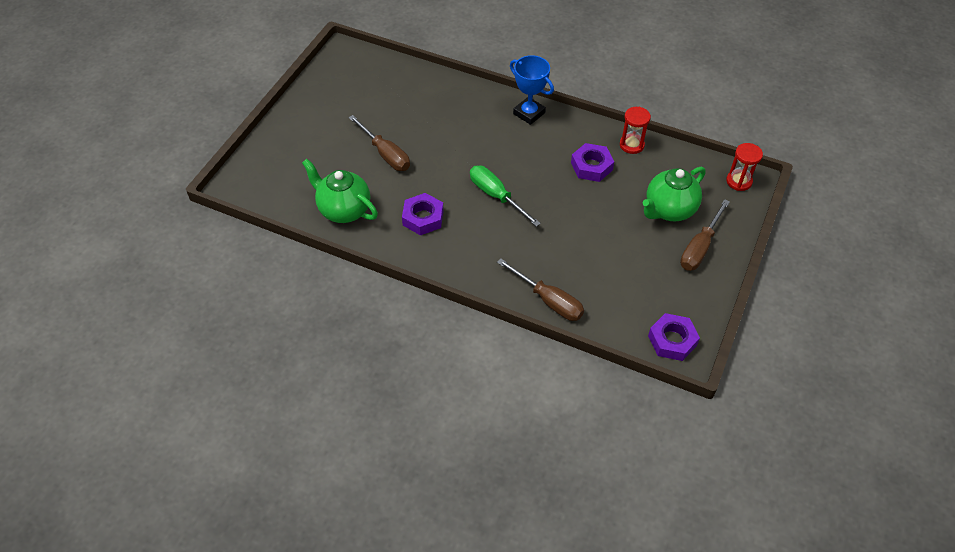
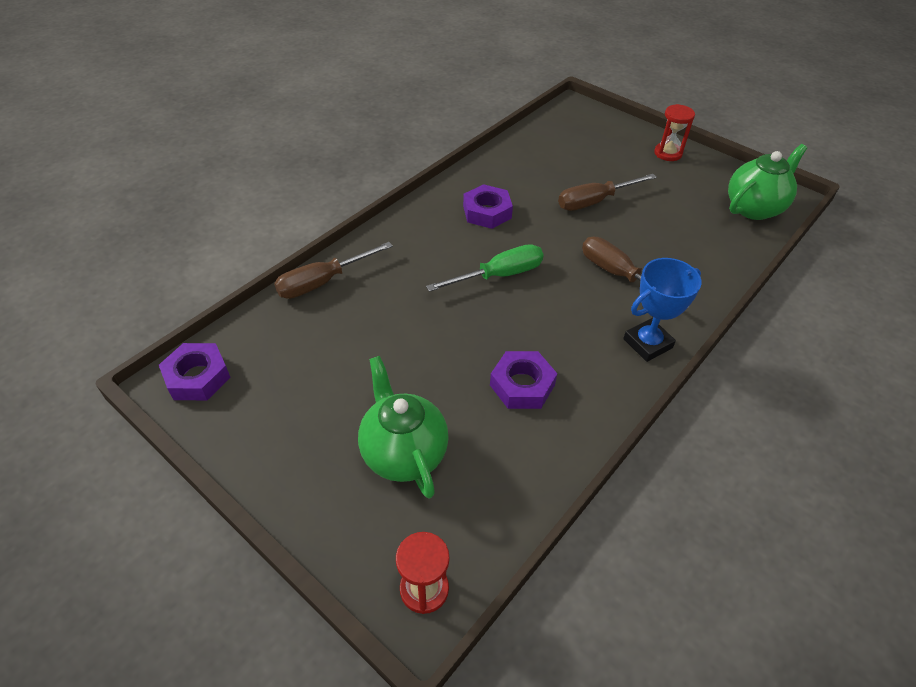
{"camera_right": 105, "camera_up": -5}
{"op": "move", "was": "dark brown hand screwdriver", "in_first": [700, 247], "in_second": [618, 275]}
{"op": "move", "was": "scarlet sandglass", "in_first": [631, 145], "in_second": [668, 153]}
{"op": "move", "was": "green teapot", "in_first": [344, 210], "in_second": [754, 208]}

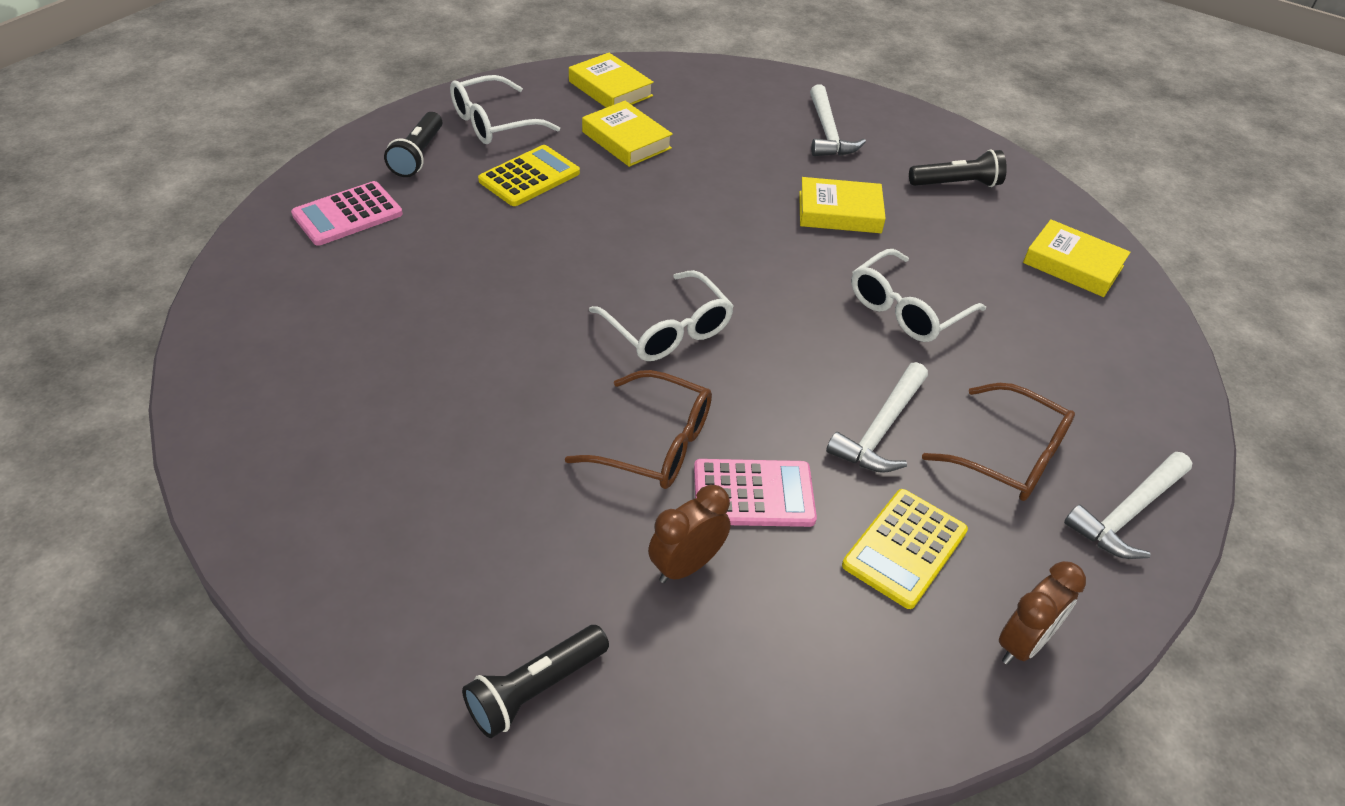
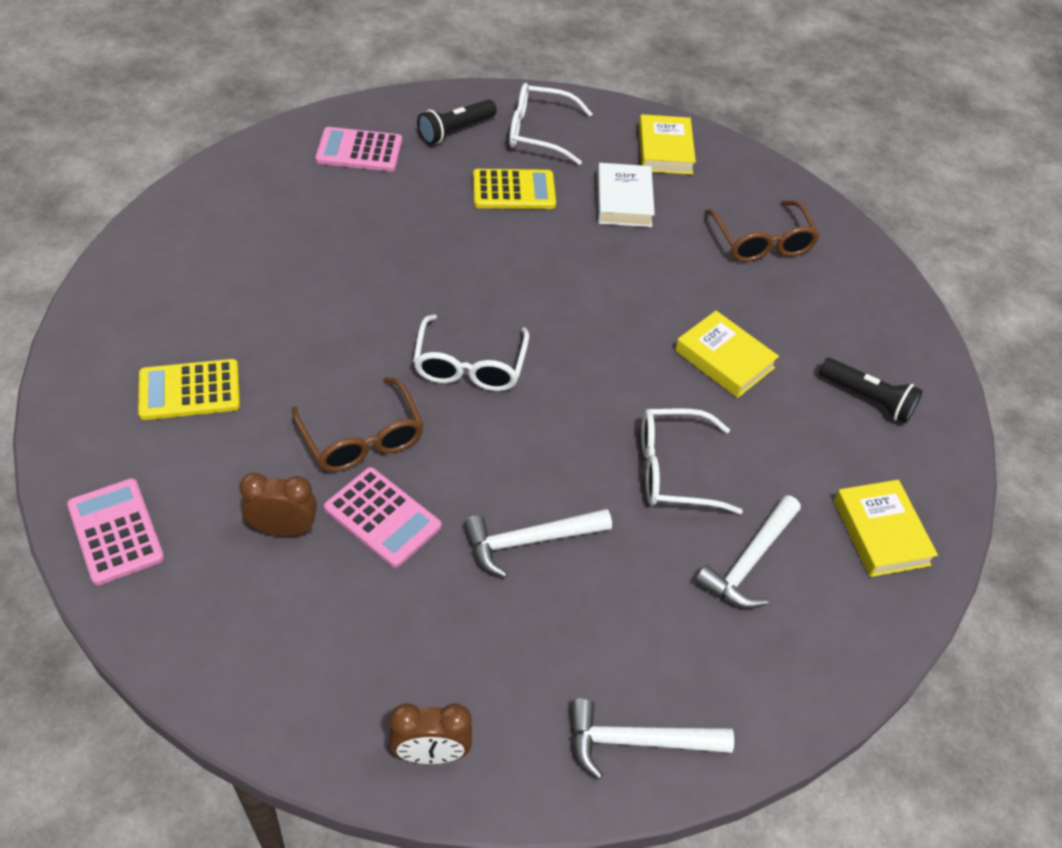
{"camera_right": 40, "camera_up": 5}
{"op": "replace", "was": "black torch", "now": "rose-pink pocket calculator", "in_first": [535, 689], "in_second": [115, 532]}
{"op": "move", "was": "yellow pocket calculator", "in_first": [905, 548], "in_second": [189, 391]}
{"op": "recolor", "was": "yellow hardcover", "now": "pure white hardcover", "in_first": [626, 140], "in_second": [623, 200]}
{"op": "move", "was": "pure white claw hammer", "in_first": [828, 132], "in_second": [749, 562]}
{"op": "move", "was": "dark brown eyeglasses", "in_first": [1009, 456], "in_second": [762, 242]}

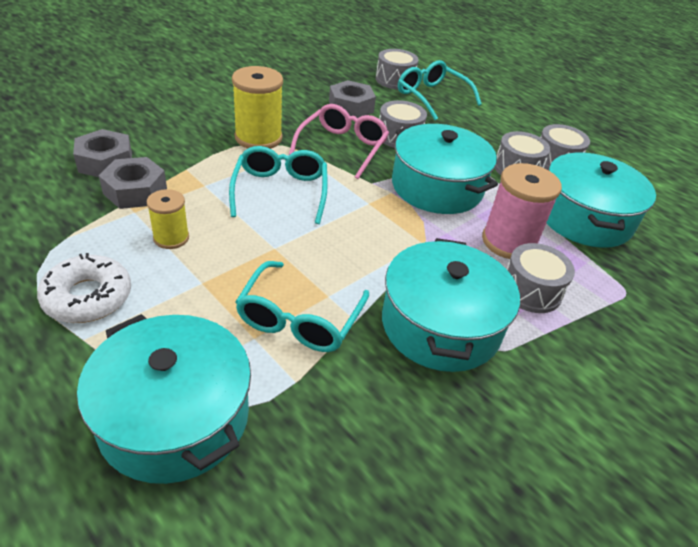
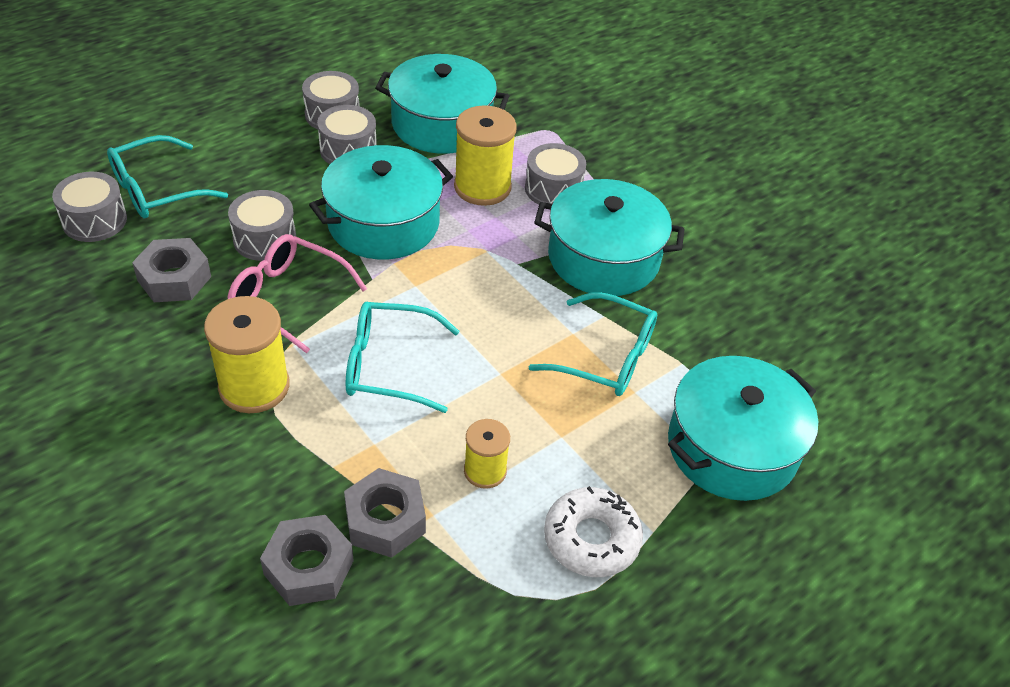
{"camera_right": -85, "camera_up": 5}
{"op": "recolor", "was": "rose-pink reel of thread", "now": "yellow reel of thread", "in_first": [508, 242], "in_second": [482, 187]}

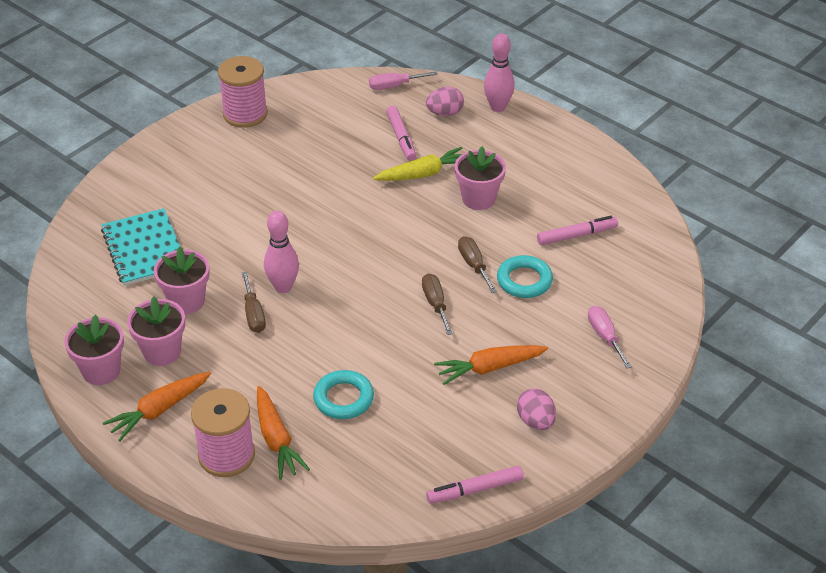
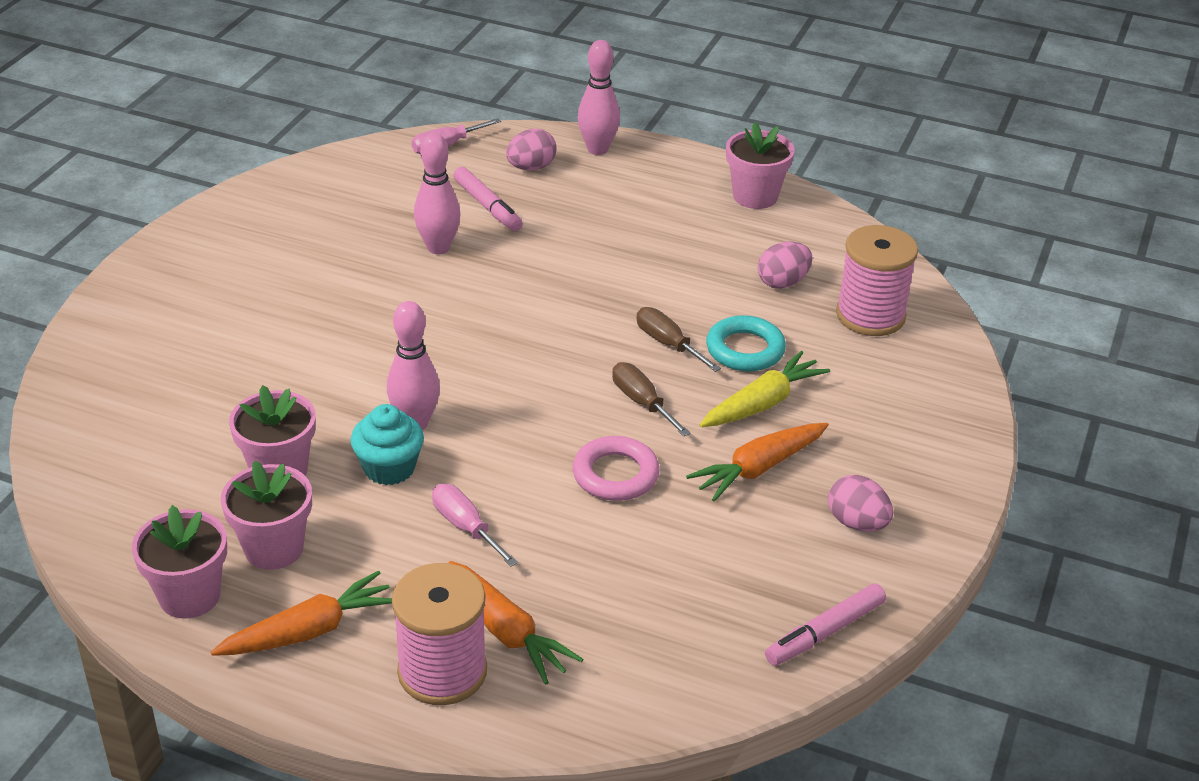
{"camera_right": -20, "camera_up": -5}
{"op": "rotate", "was": "bright orange toy carrot", "in_first": [160, 410], "in_second": [308, 631], "clockwise": -150}
{"op": "replace", "was": "dark brown hand screwdriver", "now": "aqua muffin", "in_first": [253, 314], "in_second": [389, 468]}
{"op": "insert", "now": "rose-pink skittle", "in_second": [438, 248]}
{"op": "move", "was": "rose-pink hand screwdriver", "in_first": [605, 336], "in_second": [465, 527]}
{"op": "insert", "now": "rose-pink hoop", "in_second": [615, 475]}
{"op": "move", "was": "yellow toy carrot", "in_first": [423, 174], "in_second": [762, 404]}
{"op": "move", "was": "rose-pink potted plant", "in_first": [478, 198], "in_second": [755, 196]}
{"op": "replace", "was": "rose-pink marker", "now": "rose-pink egg", "in_first": [577, 235], "in_second": [783, 282]}
{"op": "move", "was": "rose-pink reel of thread", "in_first": [245, 114], "in_second": [870, 315]}
{"op": "delete", "was": "aqua notebook", "in_first": [144, 249]}
{"op": "delete", "was": "aqua hoop", "in_first": [343, 398]}

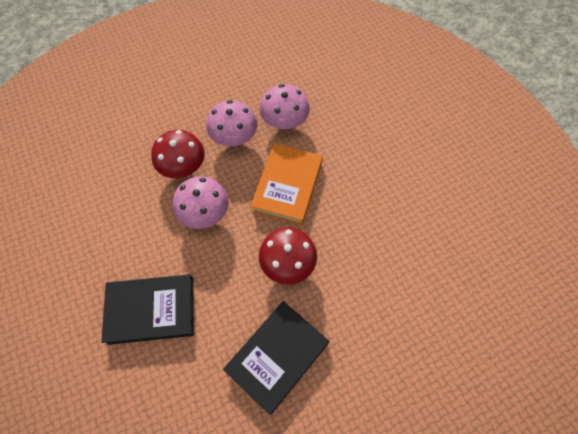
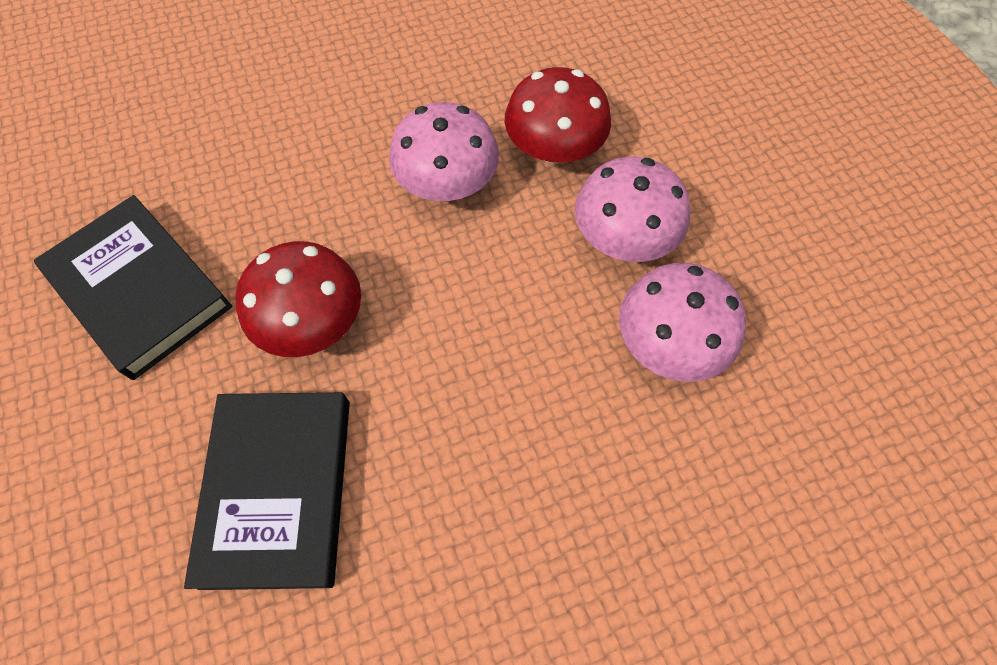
{"camera_right": 95, "camera_up": 0}
{"op": "move", "was": "black hardcover", "in_first": [151, 310], "in_second": [278, 490]}
{"op": "delete", "was": "bright orange hardcover", "in_first": [287, 186]}

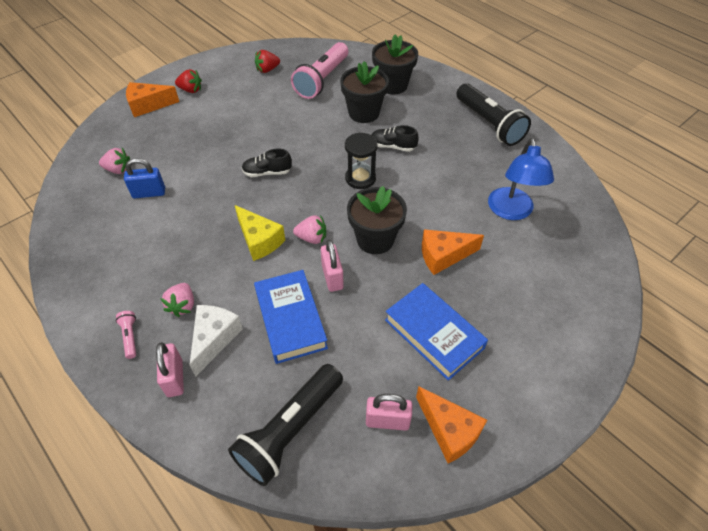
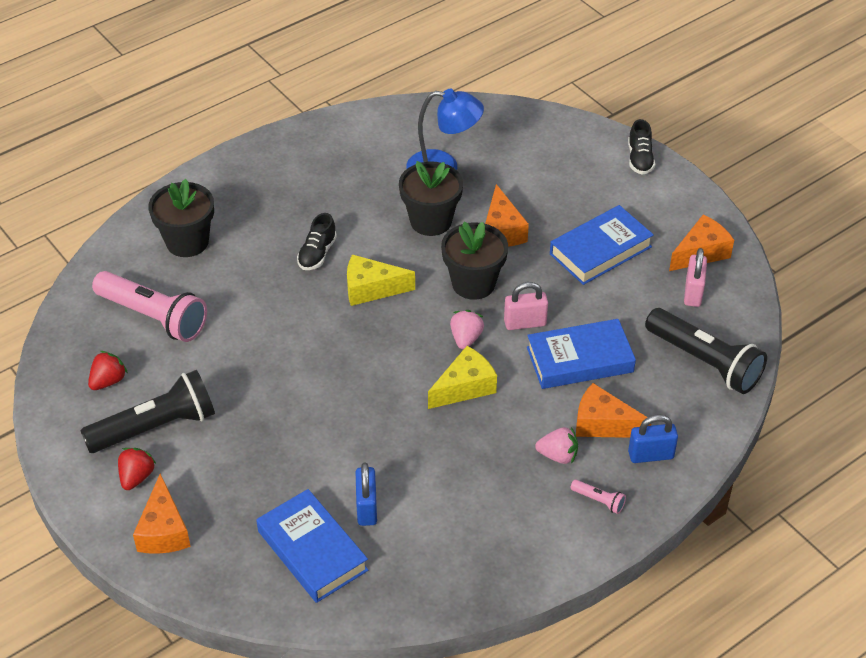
{"camera_right": -85, "camera_up": -5}
{"op": "move", "was": "black torch", "in_first": [489, 124], "in_second": [156, 427]}
{"op": "rotate", "was": "scarlet berry", "in_first": [267, 70], "in_second": [108, 381], "clockwise": -120}
{"op": "replace", "was": "rose-pink berry", "now": "cobalt hardcover", "in_first": [118, 170], "in_second": [312, 550]}
{"op": "replace", "was": "black sandglass", "now": "yellow piece of cheese", "in_first": [360, 178], "in_second": [371, 289]}
{"op": "move", "was": "black potted plant", "in_first": [364, 113], "in_second": [431, 221]}
{"op": "rotate", "was": "rose-pink torch", "in_first": [130, 337], "in_second": [599, 501], "clockwise": -135}
{"op": "recolor", "was": "pure white piece of cheese", "now": "bright orange piece of cheese", "in_first": [214, 339], "in_second": [603, 424]}
{"op": "move", "was": "black sneaker", "in_first": [267, 172], "in_second": [640, 159]}
{"op": "recolor", "was": "rose-pink padlock", "now": "cobalt padlock", "in_first": [175, 378], "in_second": [650, 455]}

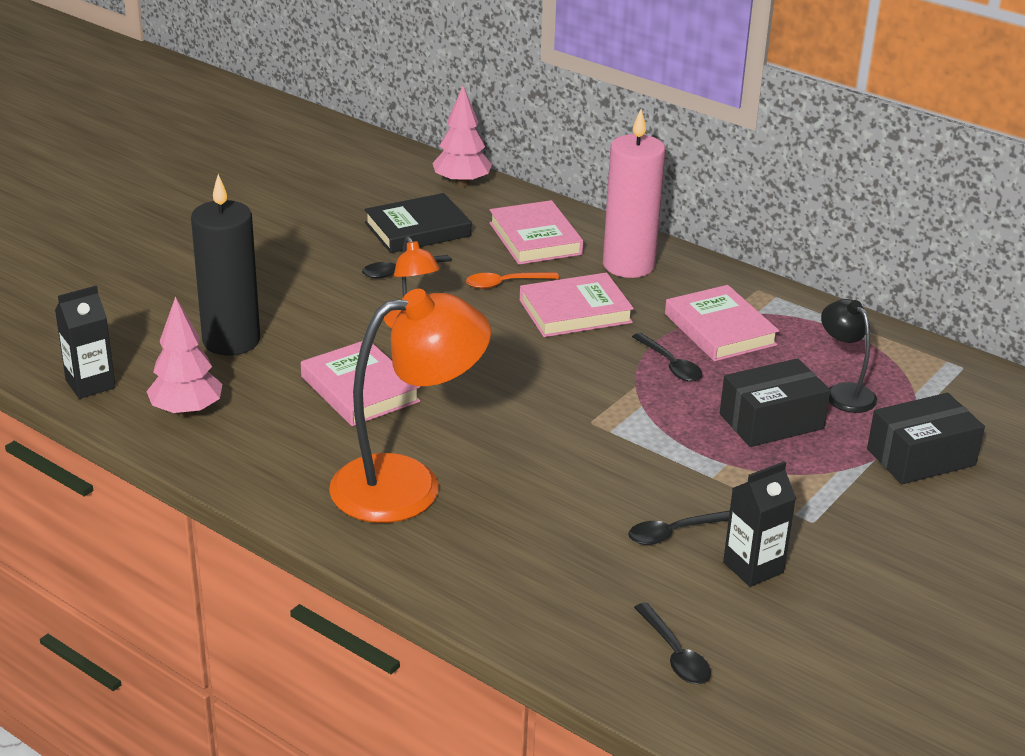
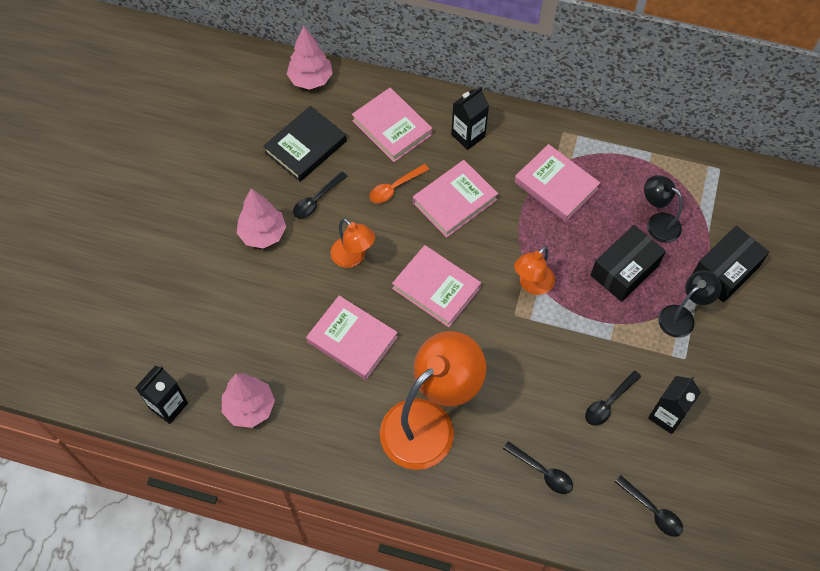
{"camera_right": -20, "camera_up": 30}
{"op": "insert", "now": "rose-pink toy tree", "in_second": [263, 234]}
{"op": "insert", "now": "rose-pink hardcover", "in_second": [436, 288]}
{"op": "replace", "was": "rose-pink pillar candle", "now": "black juice carton", "in_first": [628, 265], "in_second": [468, 135]}
{"op": "move", "was": "black teaspoon", "in_first": [670, 365], "in_second": [542, 471]}
{"op": "insert", "now": "bright orange lamp", "in_second": [532, 285]}
{"op": "insert", "now": "black lamp", "in_second": [682, 316]}
{"op": "delete", "was": "black pillar candle", "in_first": [231, 341]}

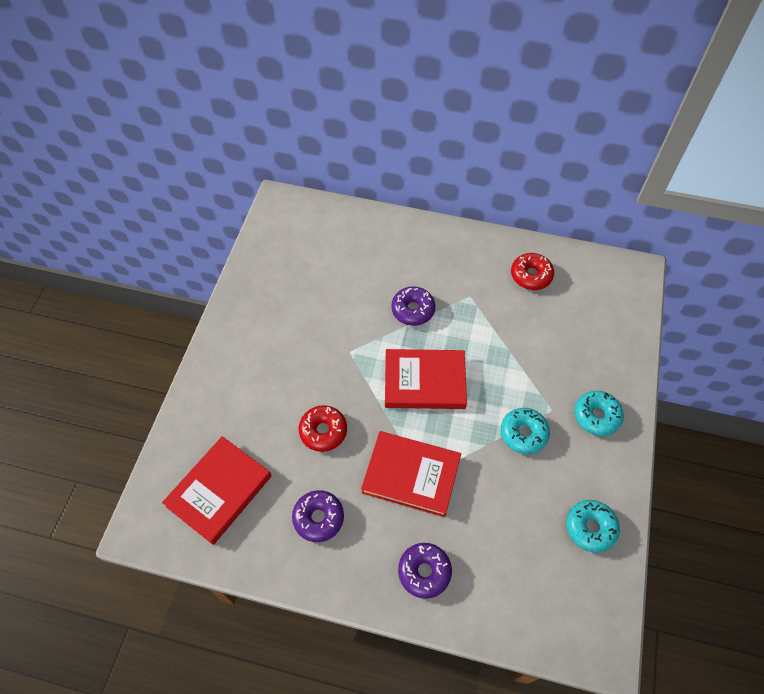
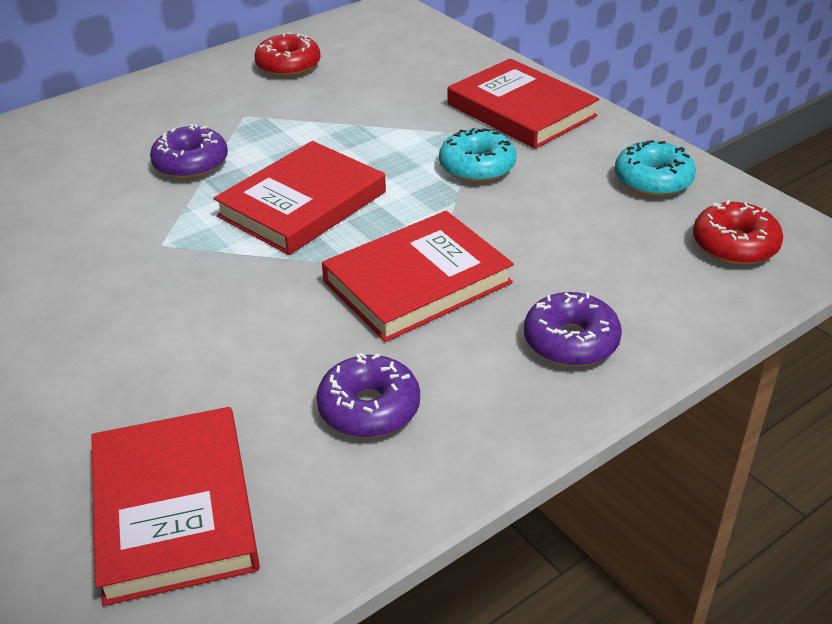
{"camera_right": -50, "camera_up": -20}
{"op": "replace", "was": "aqua doughnut", "now": "scarlet hardcover", "in_first": [596, 416], "in_second": [521, 110]}
{"op": "move", "was": "scarlet doughnut", "in_first": [323, 431], "in_second": [734, 245]}

